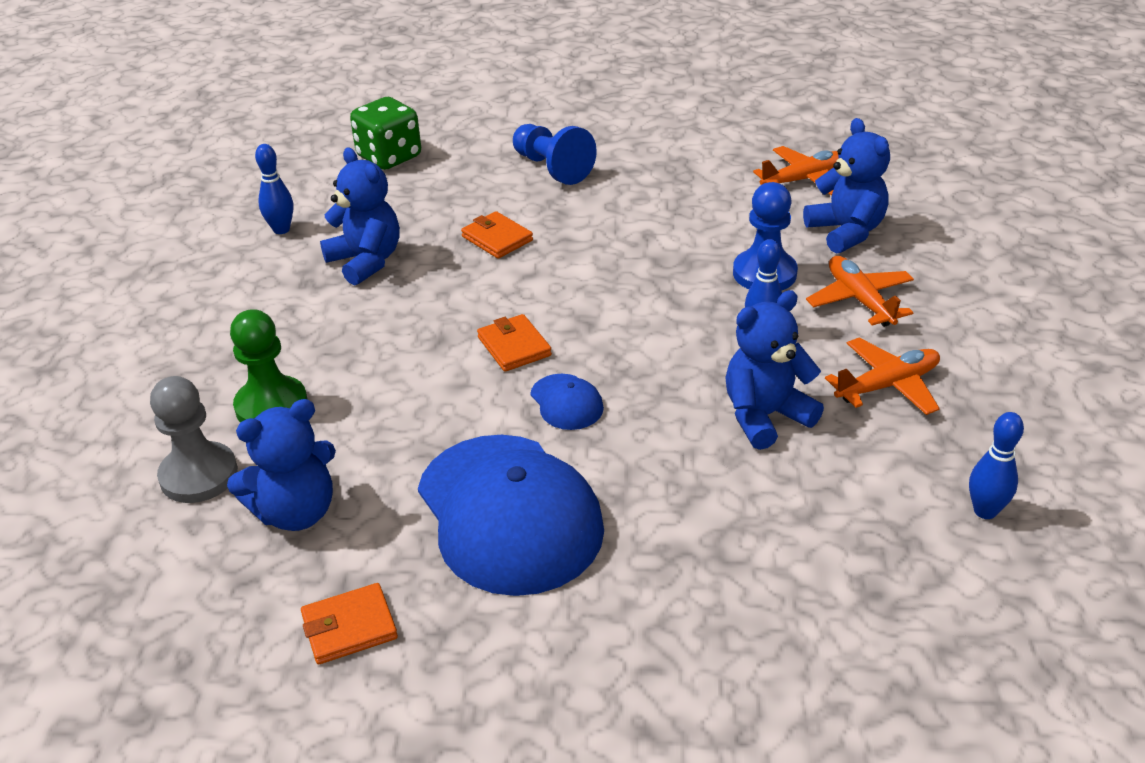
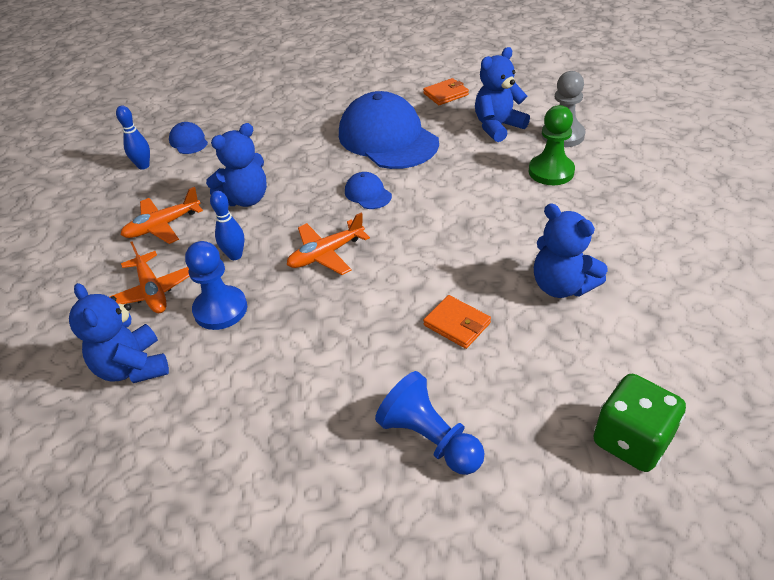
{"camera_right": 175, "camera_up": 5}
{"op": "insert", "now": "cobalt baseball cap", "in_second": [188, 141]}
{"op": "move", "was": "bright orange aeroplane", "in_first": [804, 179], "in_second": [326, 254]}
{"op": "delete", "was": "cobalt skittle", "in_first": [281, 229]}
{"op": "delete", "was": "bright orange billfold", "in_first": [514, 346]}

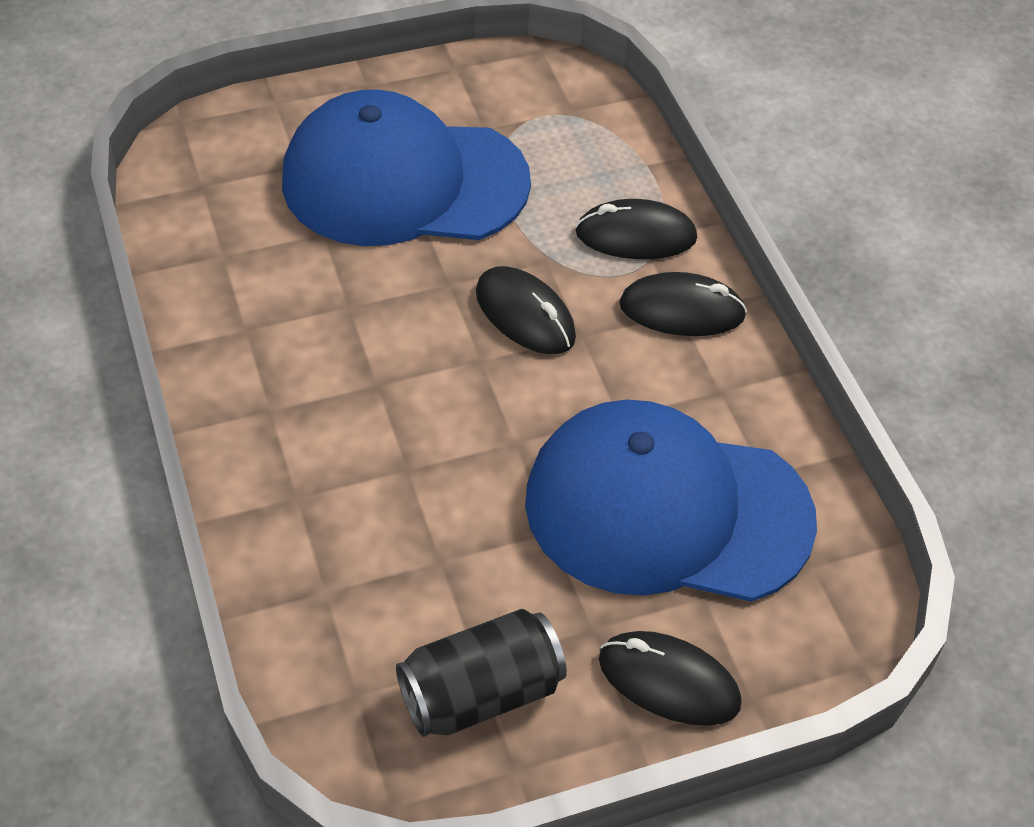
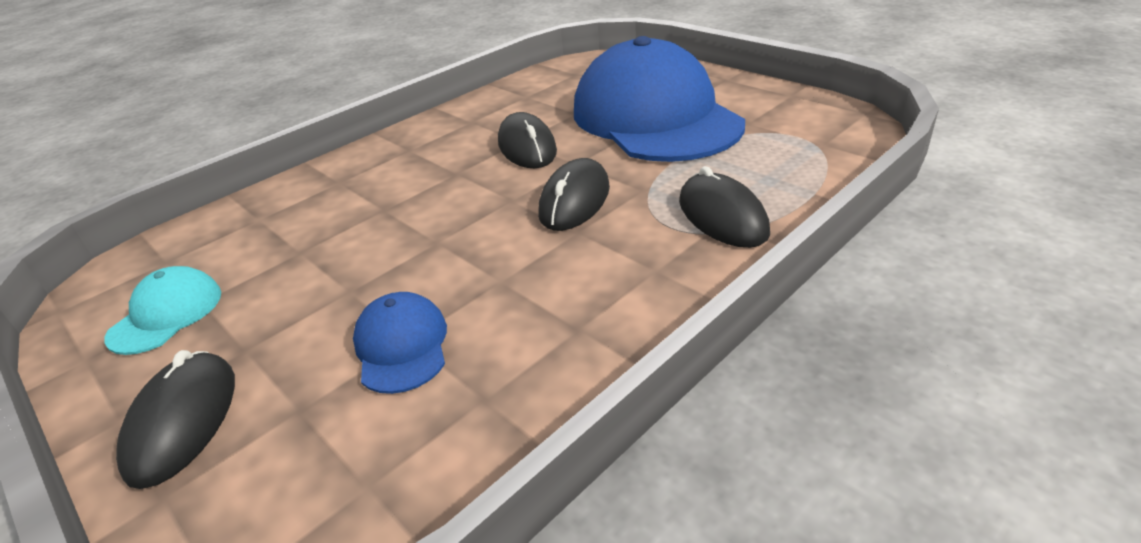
{"camera_right": 70, "camera_up": -15}
{"op": "replace", "was": "black can", "now": "aqua baseball cap", "in_first": [481, 693], "in_second": [166, 314]}
{"op": "resize", "was": "cobalt baseball cap", "in_first": [666, 509], "in_second": [402, 346], "ratio": 0.41}
{"op": "move", "was": "black PC mouse", "in_first": [682, 310], "in_second": [527, 147]}

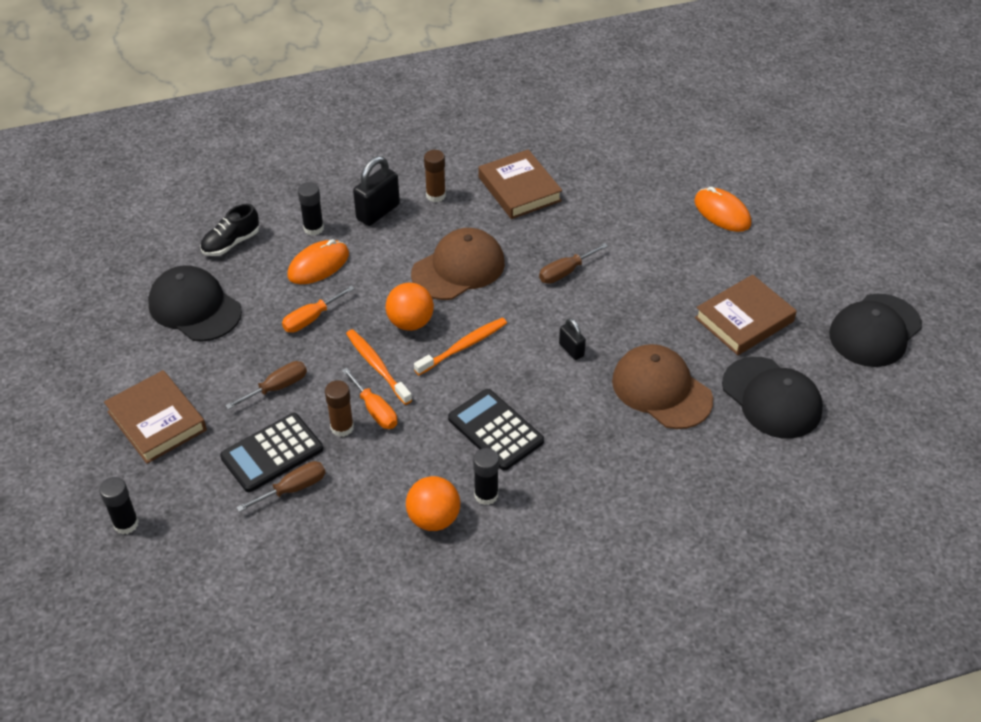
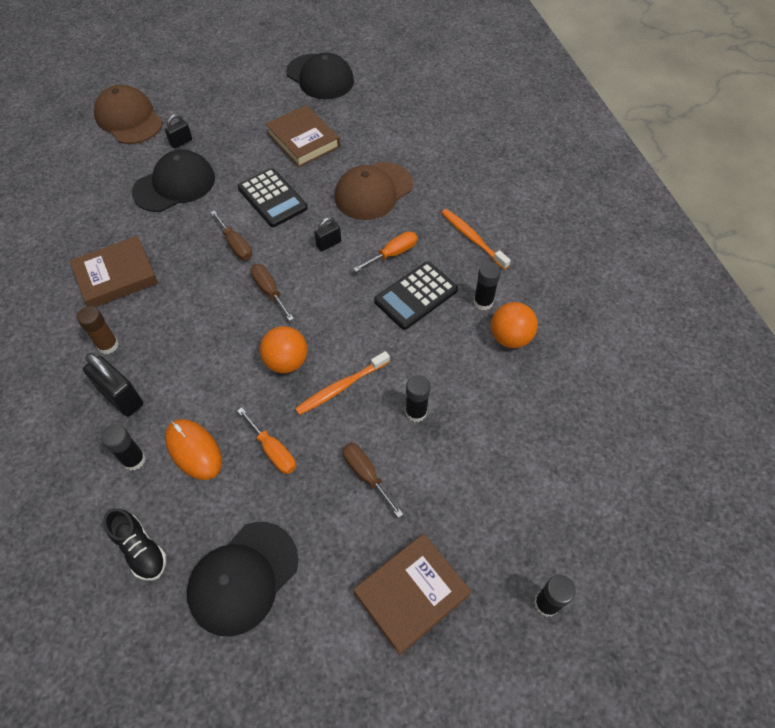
{"camera_right": -90, "camera_up": 10}
{"op": "move", "was": "dark brown baseball cap", "in_first": [458, 268], "in_second": [129, 119]}
{"op": "move", "was": "black baseball cap", "in_first": [771, 398], "in_second": [175, 185]}
{"op": "replace", "was": "bright orange PC mouse", "now": "black padlock", "in_first": [722, 212], "in_second": [181, 142]}
{"op": "move", "was": "black pocket calculator", "in_first": [272, 453], "in_second": [272, 198]}
{"op": "move", "was": "dark brown hand screwdriver", "in_first": [293, 489], "in_second": [269, 291]}
{"op": "move", "was": "bright orange hand screwdriver", "in_first": [375, 410], "in_second": [393, 254]}
{"op": "recolor", "was": "dark brown glue stick", "now": "black glue stick", "in_first": [342, 427], "in_second": [416, 412]}
{"op": "move", "was": "bright orange toothbrush", "in_first": [463, 347], "in_second": [473, 239]}

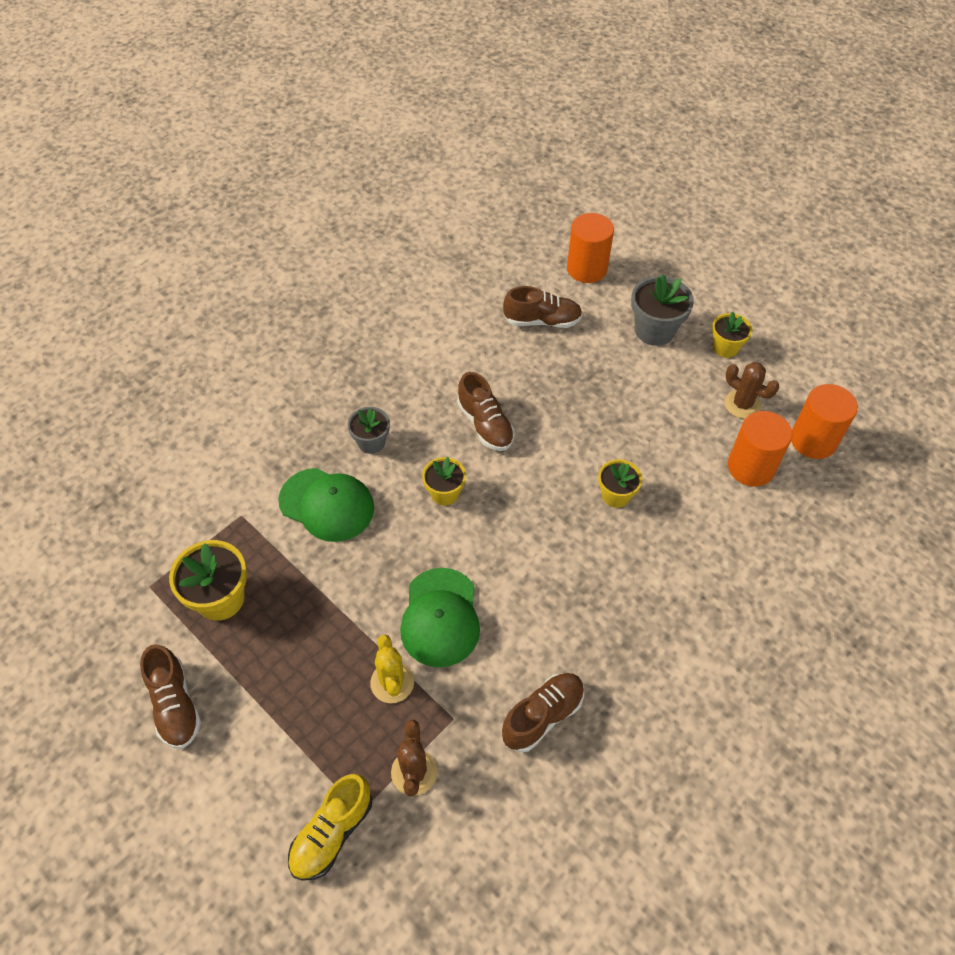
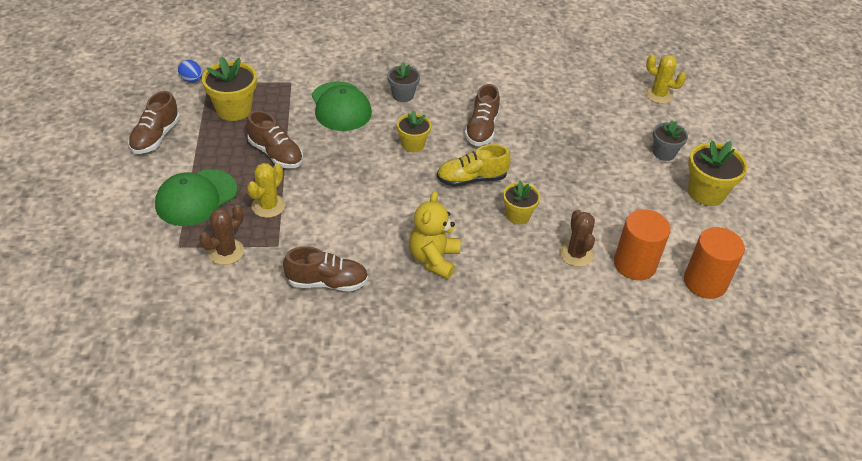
{"camera_right": 40, "camera_up": -10}
{"op": "move", "was": "green baseball cap", "in_first": [440, 617], "in_second": [196, 198]}
{"op": "insert", "now": "cobalt egg", "in_second": [192, 80]}
{"op": "move", "was": "dark brown sneaker", "in_first": [542, 321], "in_second": [275, 154]}
{"op": "insert", "now": "yellow teddy", "in_second": [434, 259]}
{"op": "move", "was": "yellow sneaker", "in_first": [332, 833], "in_second": [471, 179]}
{"op": "move", "was": "dark brown cactus", "in_first": [742, 404], "in_second": [576, 254]}
{"op": "replace", "was": "bright orange cylinder", "now": "yellow cactus", "in_first": [587, 269], "in_second": [658, 95]}
{"op": "resize", "was": "ash-grey potted plant", "in_first": [654, 330], "in_second": [664, 153], "ratio": 0.64}
{"op": "resize", "was": "yellow potted plant", "in_first": [725, 348], "in_second": [706, 193], "ratio": 1.57}

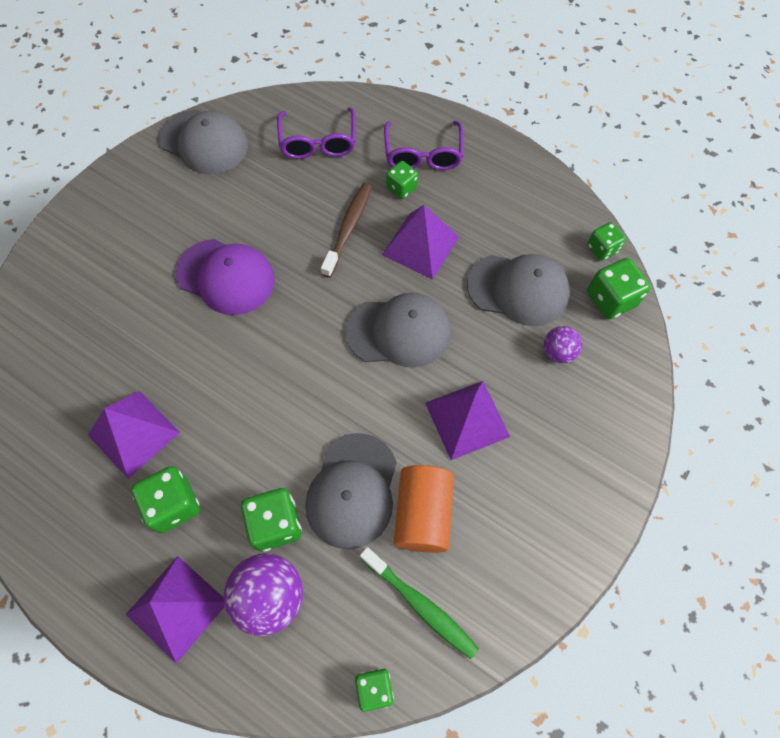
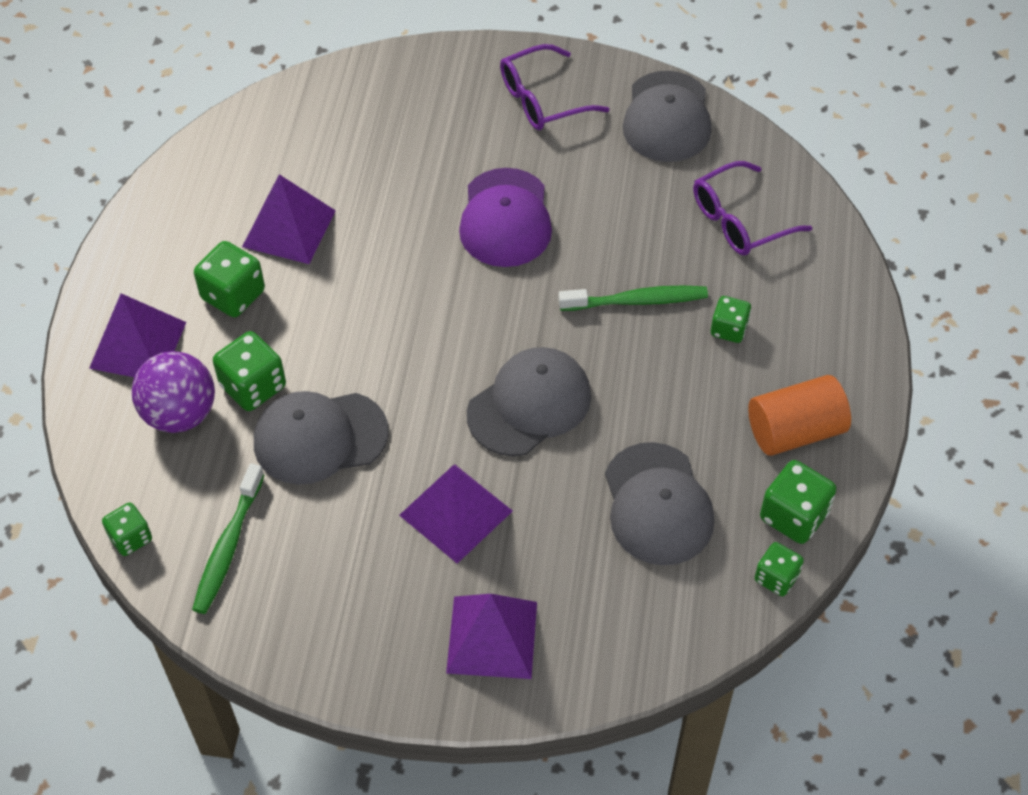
{"camera_right": 65, "camera_up": -10}
{"op": "move", "was": "royal purple pyramid", "in_first": [420, 245], "in_second": [492, 637]}
{"op": "rotate", "was": "ash-grey baseball cap", "in_first": [399, 331], "in_second": [529, 404], "clockwise": -105}
{"op": "move", "was": "royal purple eyeglasses", "in_first": [423, 154], "in_second": [543, 99]}
{"op": "recolor", "was": "dark brown toothbrush", "now": "green toothbrush", "in_first": [348, 228], "in_second": [637, 301]}
{"op": "move", "was": "bright orange cylinder", "in_first": [423, 514], "in_second": [795, 431]}
{"op": "move", "was": "green dice", "in_first": [611, 299], "in_second": [794, 516]}
{"op": "delete", "was": "royal purple ball", "in_first": [558, 352]}

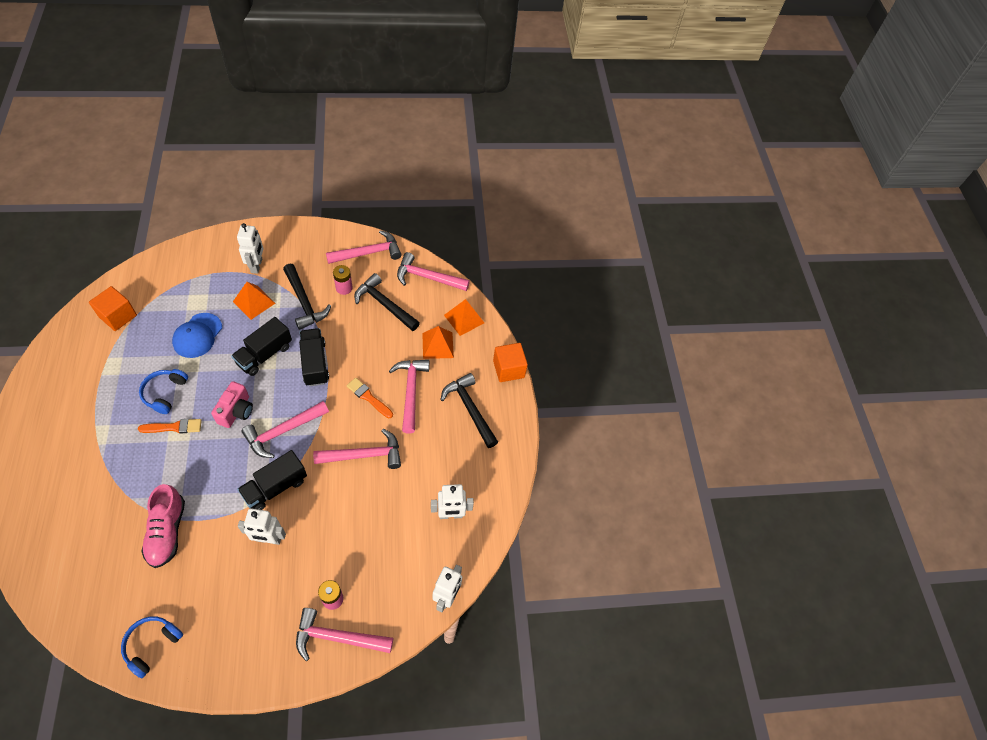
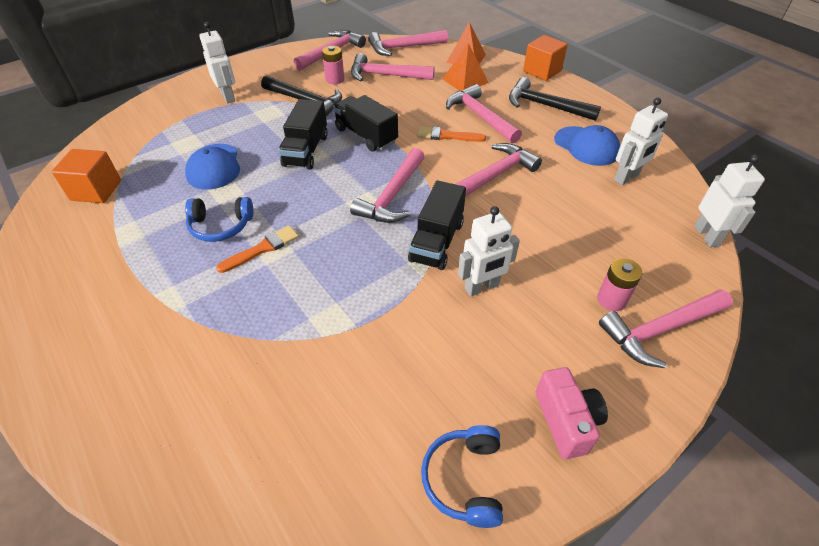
{"camera_right": -25, "camera_up": -10}
{"op": "rotate", "was": "cobalt headset", "in_first": [165, 393], "in_second": [221, 226], "clockwise": -75}
{"op": "recolor", "was": "black claw hammer", "now": "rose-pink claw hammer", "in_first": [384, 304], "in_second": [386, 75]}
{"op": "move", "was": "rose-pink camera", "in_first": [236, 411], "in_second": [566, 421]}
{"op": "insert", "now": "cobalt baseball cap", "in_second": [586, 146]}
{"op": "delete", "was": "rose-pink sneaker", "in_first": [167, 531]}
{"op": "delete", "was": "bright orange pyramid", "in_first": [254, 302]}

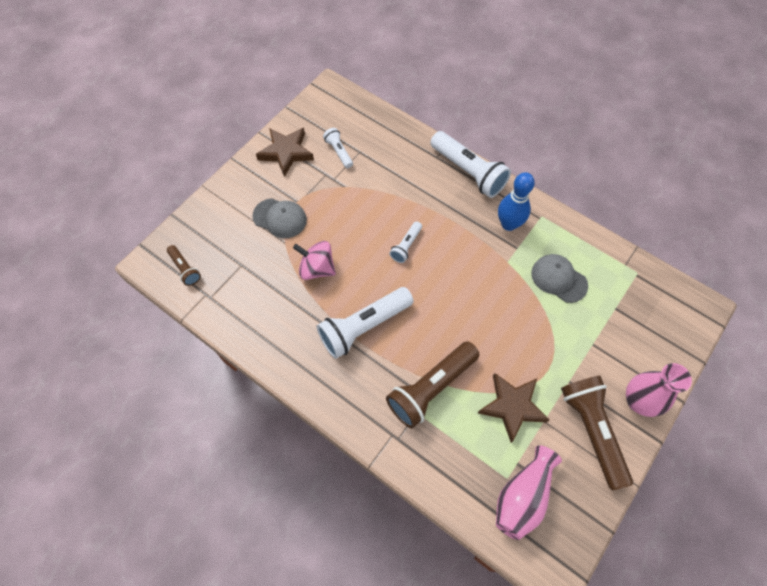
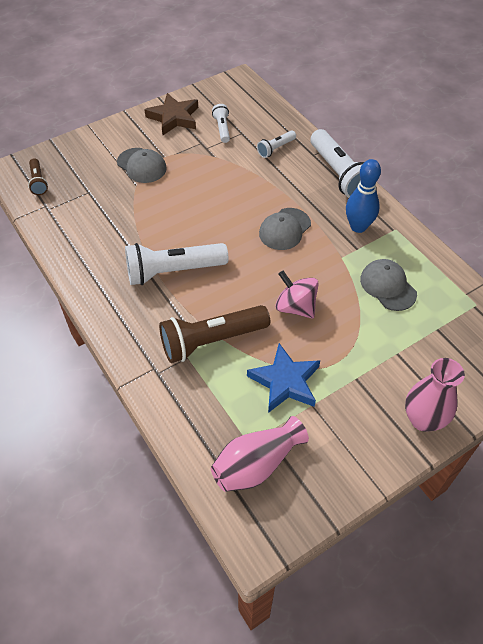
{"camera_right": 20, "camera_up": -10}
{"op": "recolor", "was": "dark brown five-pointed star", "now": "cobalt five-pointed star", "in_first": [512, 406], "in_second": [285, 381]}
{"op": "move", "was": "pure white torch", "in_first": [406, 246], "in_second": [276, 149]}
{"op": "insert", "now": "ash-grey baseball cap", "in_second": [284, 229]}
{"op": "move", "was": "rose-pink toy top", "in_first": [317, 268], "in_second": [295, 307]}
{"op": "delete", "was": "dark brown torch", "in_first": [592, 430]}

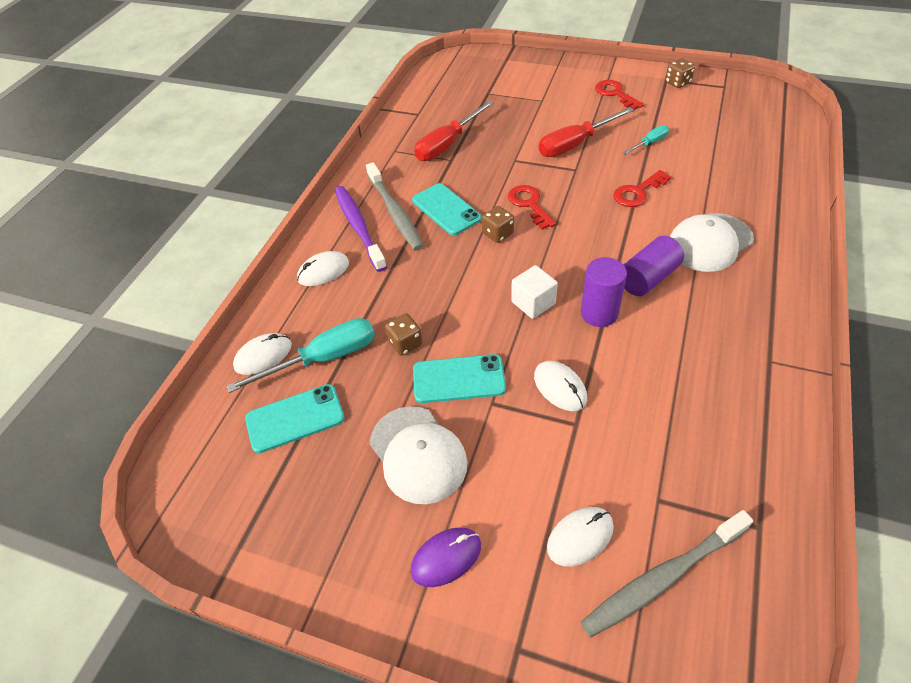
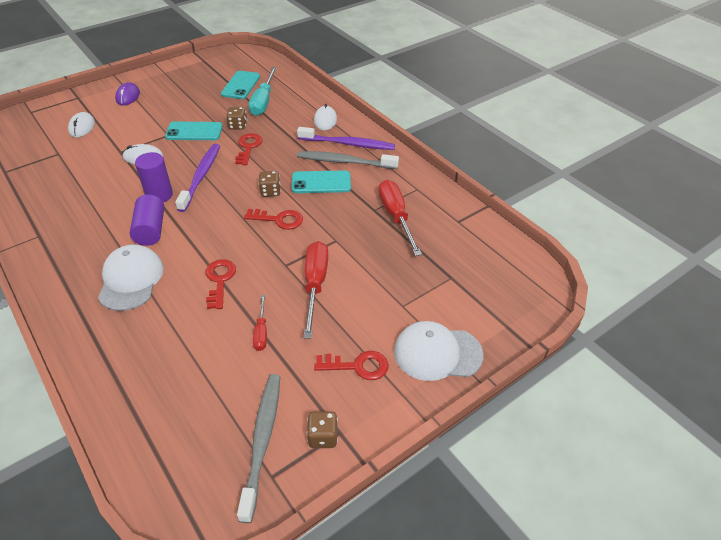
{"camera_right": 120, "camera_up": -5}
{"op": "rotate", "was": "aqua phone", "in_first": [459, 379], "in_second": [194, 131], "clockwise": 60}
{"op": "replace", "was": "pure white solid cube", "now": "royal purple toothbrush", "in_first": [533, 303], "in_second": [201, 176]}
{"op": "insert", "now": "scarlet key", "in_second": [248, 147]}
{"op": "move", "was": "ash-grey toothbrush", "in_first": [662, 578], "in_second": [262, 441]}
{"op": "recolor", "was": "aqua hand screwdriver", "now": "scarlet hand screwdriver", "in_first": [649, 143], "in_second": [261, 332]}
{"op": "move", "was": "pure white baseball cap", "in_first": [418, 454], "in_second": [437, 353]}
{"op": "delete", "was": "pure white PC mouse", "in_first": [263, 356]}

